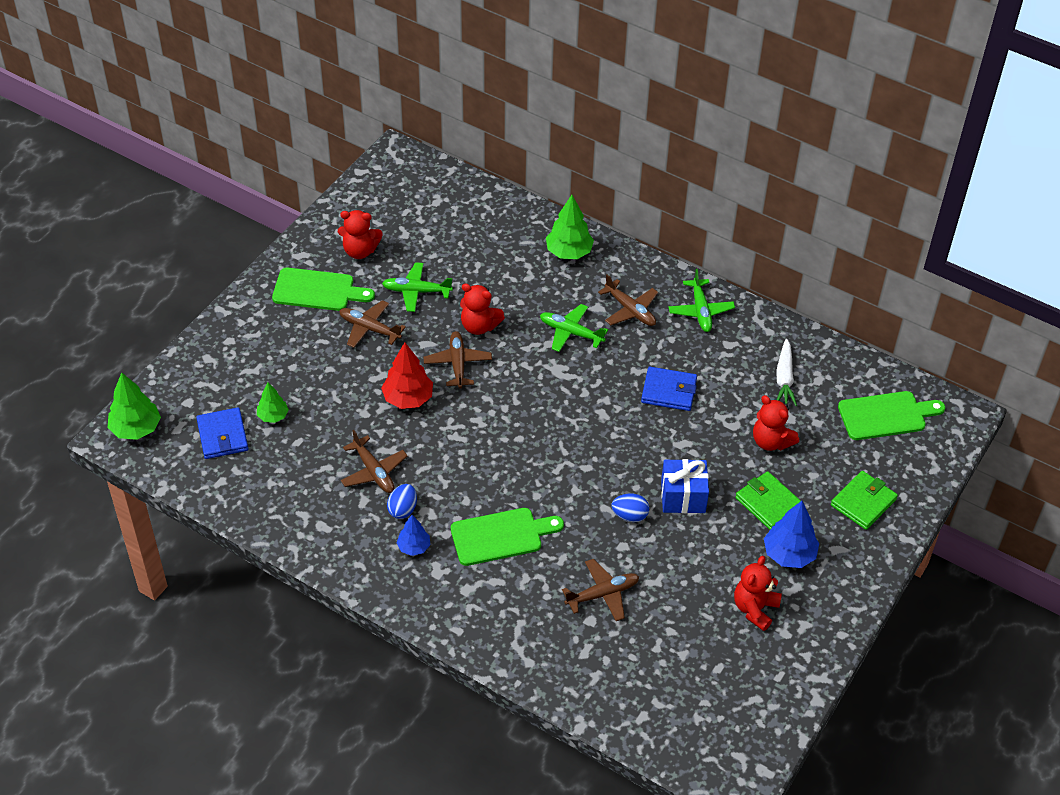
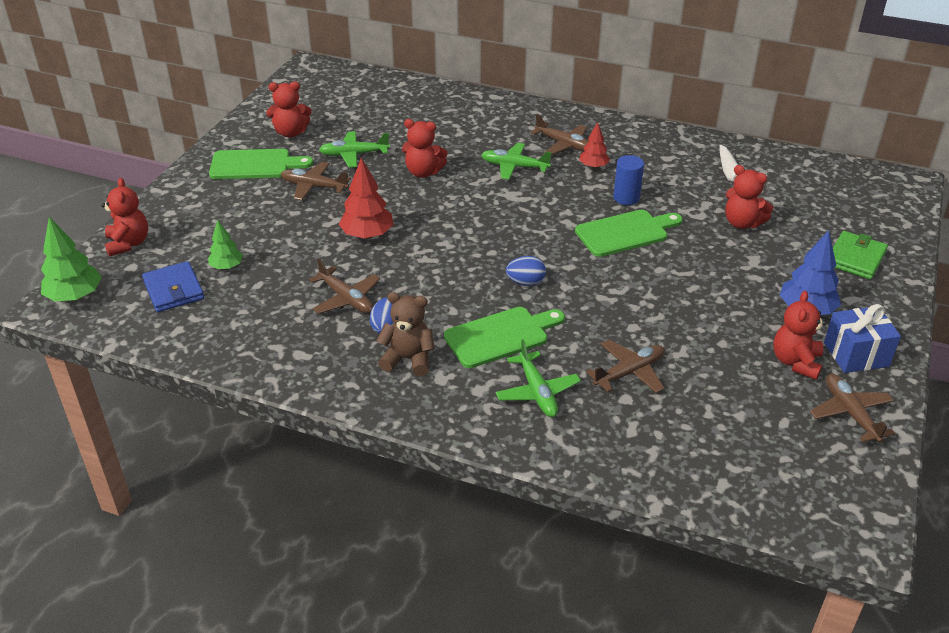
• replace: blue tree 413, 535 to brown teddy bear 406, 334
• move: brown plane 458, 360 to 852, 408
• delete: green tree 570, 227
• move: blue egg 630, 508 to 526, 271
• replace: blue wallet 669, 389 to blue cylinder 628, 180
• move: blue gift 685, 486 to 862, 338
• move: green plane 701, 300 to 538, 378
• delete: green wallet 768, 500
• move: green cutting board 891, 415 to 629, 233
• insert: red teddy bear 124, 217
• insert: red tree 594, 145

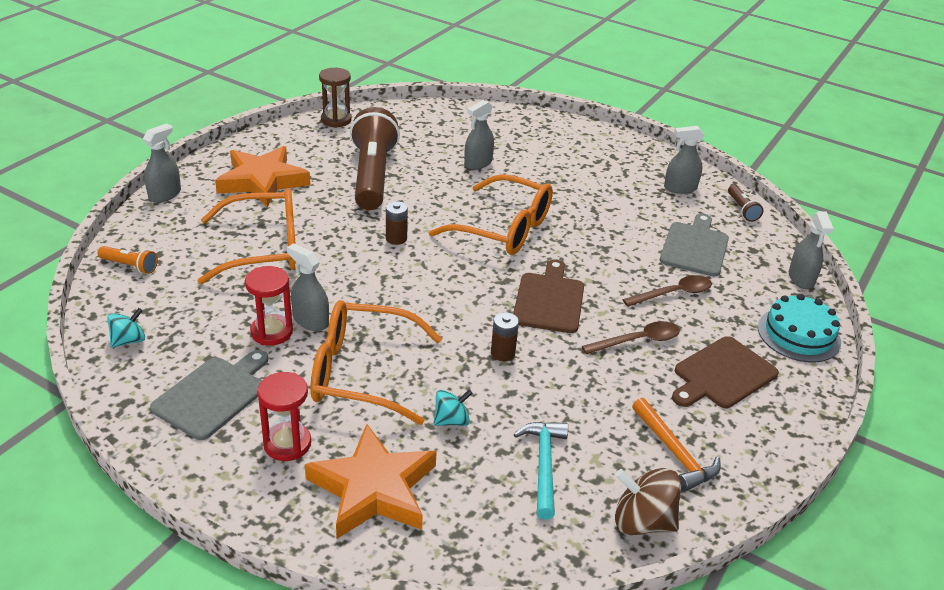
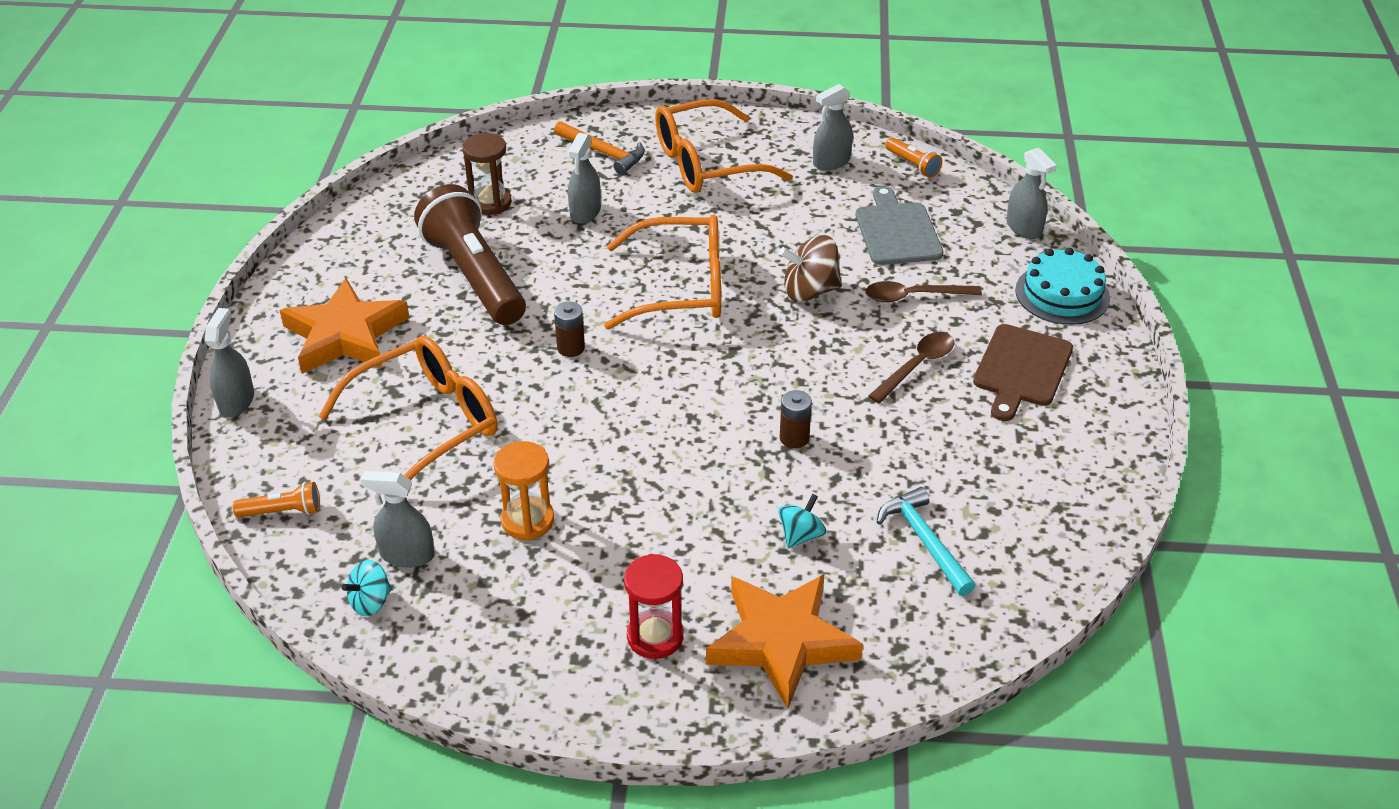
• rotate: turquoise spinning top 126, 327 = 367, 588 150 degrees counterclockwise
• delete: grey cutting board 209, 395
• recolor: red hourglass 269, 306 to orange hourglass 523, 491
• move: grey spray bottle 308, 287 to 398, 519
• move: orange glasses 376, 362 to 724, 146
• move: brown hourglass 335, 98 to 487, 174
• delete: brown cutting board 548, 296
• move: brown spinning top 648, 501 to 810, 268
• rotate: brown spoon 667, 291 = 923, 291 135 degrees counterclockwise
• move: orange hammer 676, 444 to 599, 148
• recolor: brown flashlight 745, 203 to orange flashlight 913, 157

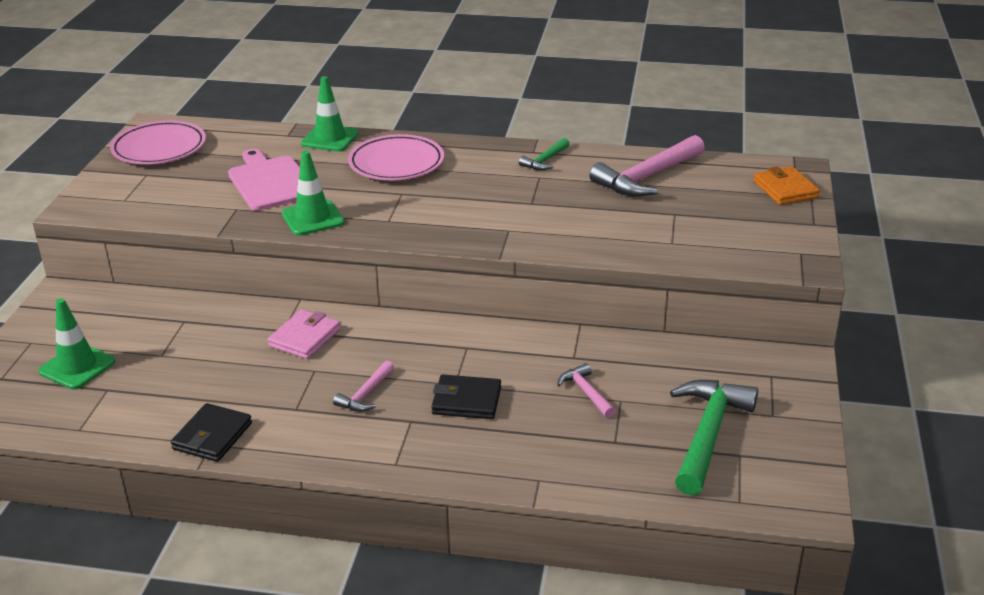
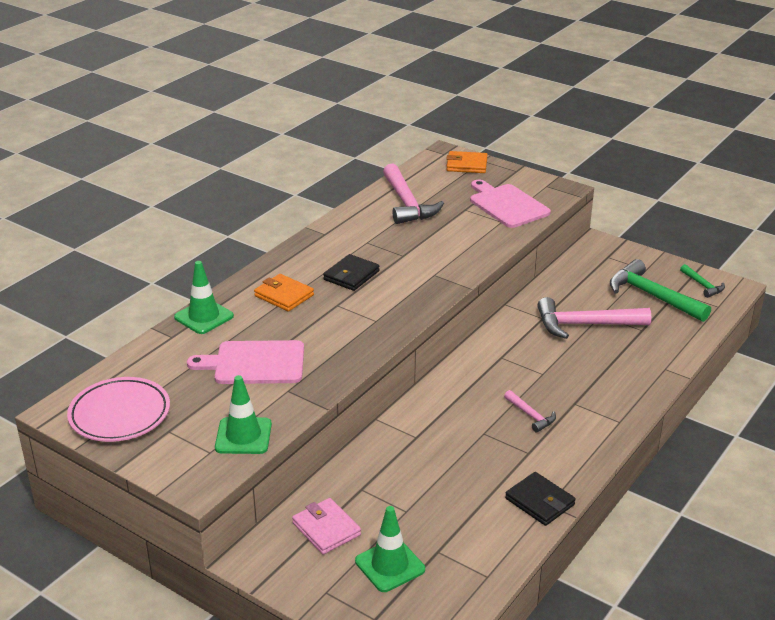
• move: pink wallet 304, 334 to 326, 526
• move: green traffic cone 313, 193 to 243, 414
• replace: pink plate 396, 157 to orange wallet 284, 293
• move: black wallet 466, 396 to 351, 272
• move: green hammer 544, 154 to 702, 281
• resize: pink hammer 586, 390 = 594, 318 x1.99
• insert: pink cutting board 510, 204

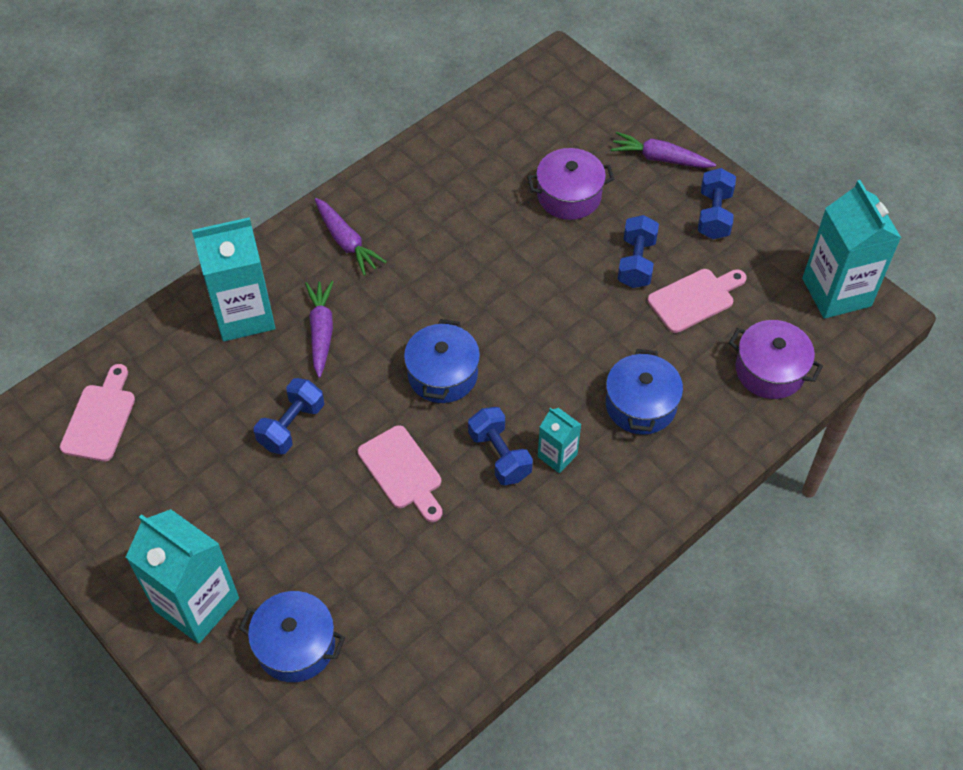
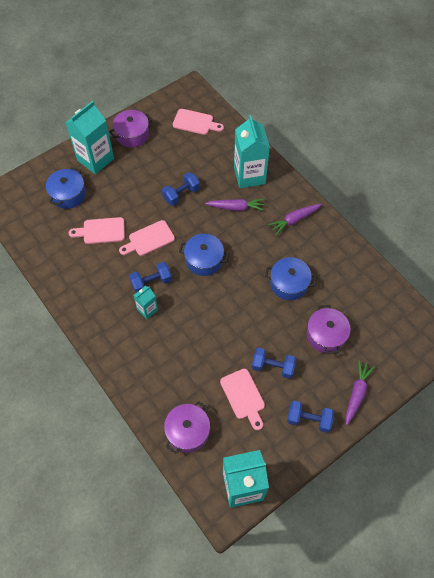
• rotate: blue dumbbell 289, 416 = 181, 189 75 degrees counterclockwise
• move: blue pot 644, 392 to 290, 278
• insert: pink cutting board 97, 230
• insert: purple pot 131, 129

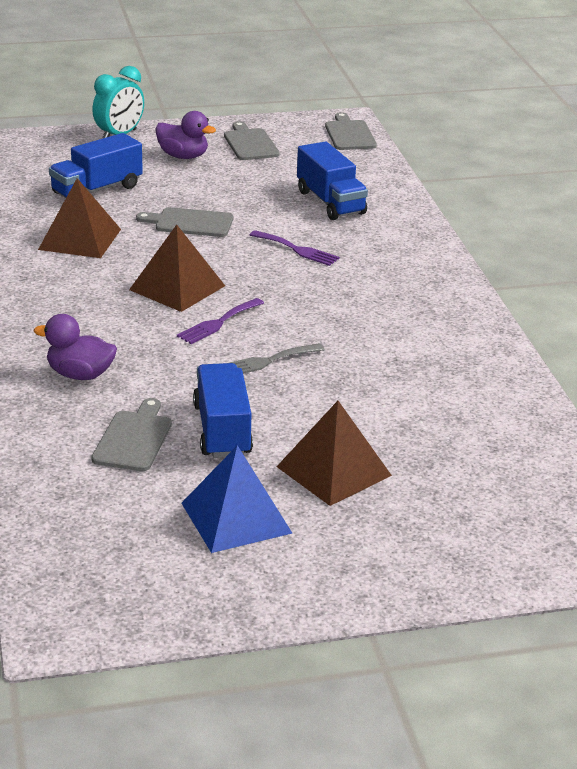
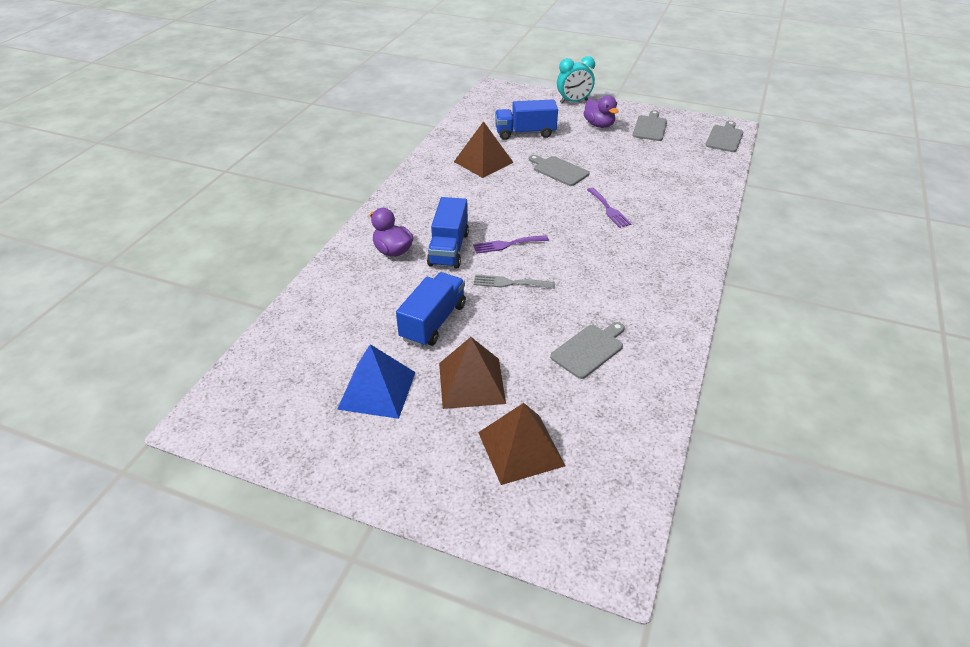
• move: grey cutting board 131, 434 to 587, 350
• move: brown pyramid 177, 268 to 521, 444
• move: blue truck 332, 180 to 448, 232

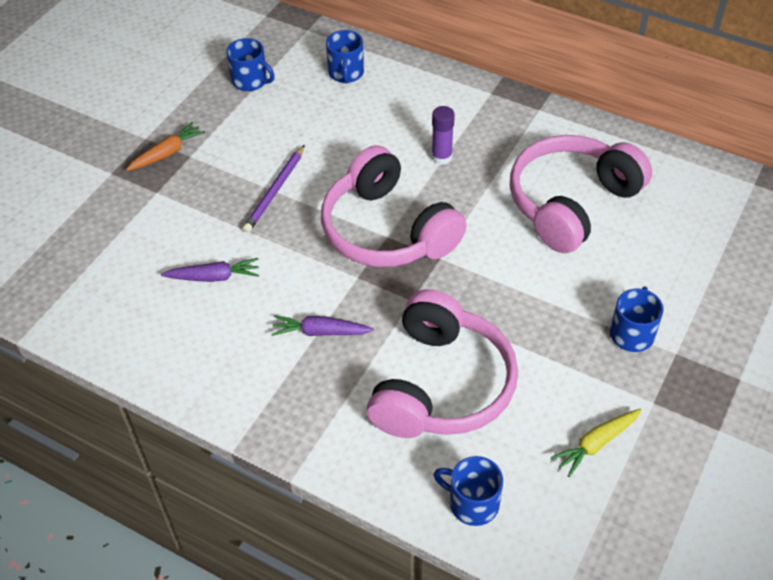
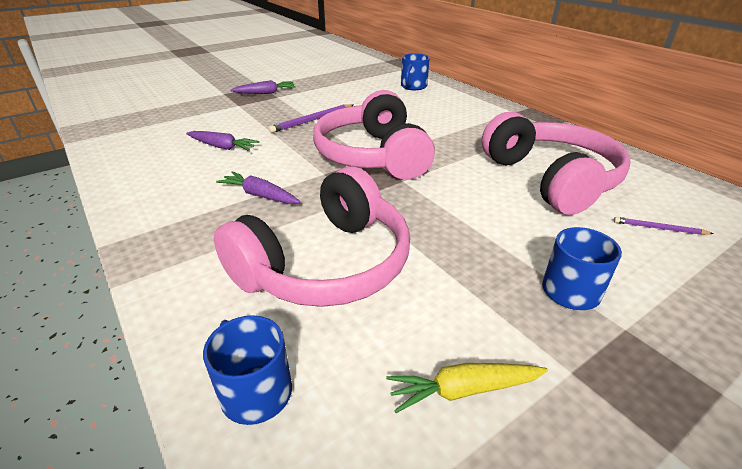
• recolor: orange carrot 165, 146 to purple carrot 262, 87
• delete: blue mug 250, 64
• delete: purple glue stick 443, 135
• rotate: pink headphones 581, 194 = 556, 163 90 degrees clockwise
• insert: purple pencil 664, 226

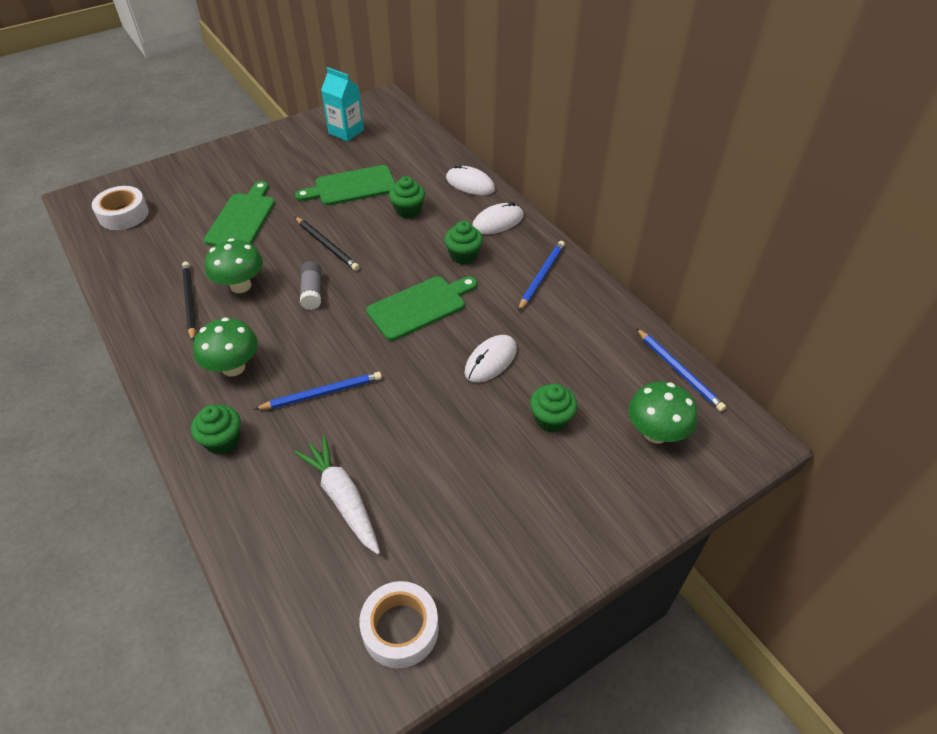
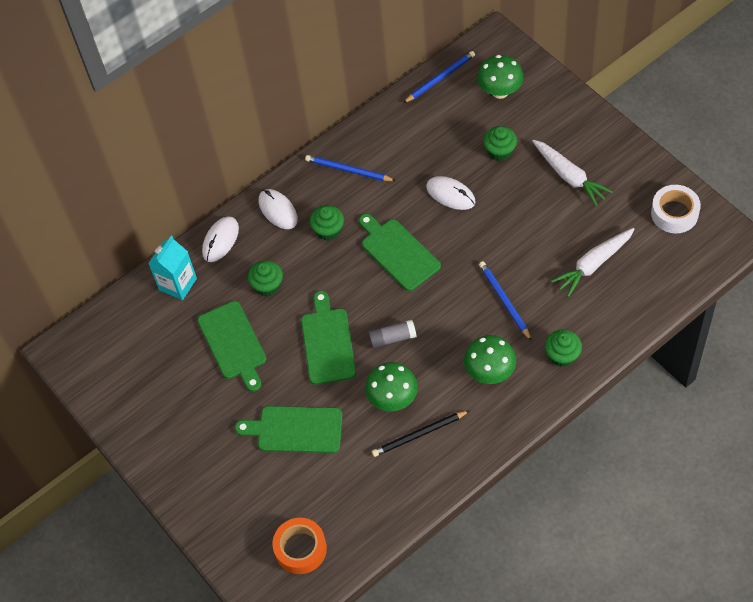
• recolor: white tape 120, 208 to orange tape 299, 546
• replace: black pencil 327, 244 to green cutting board 328, 338
• move: turquoise carton 342, 104 to 172, 268
• insert: white carrot 572, 173

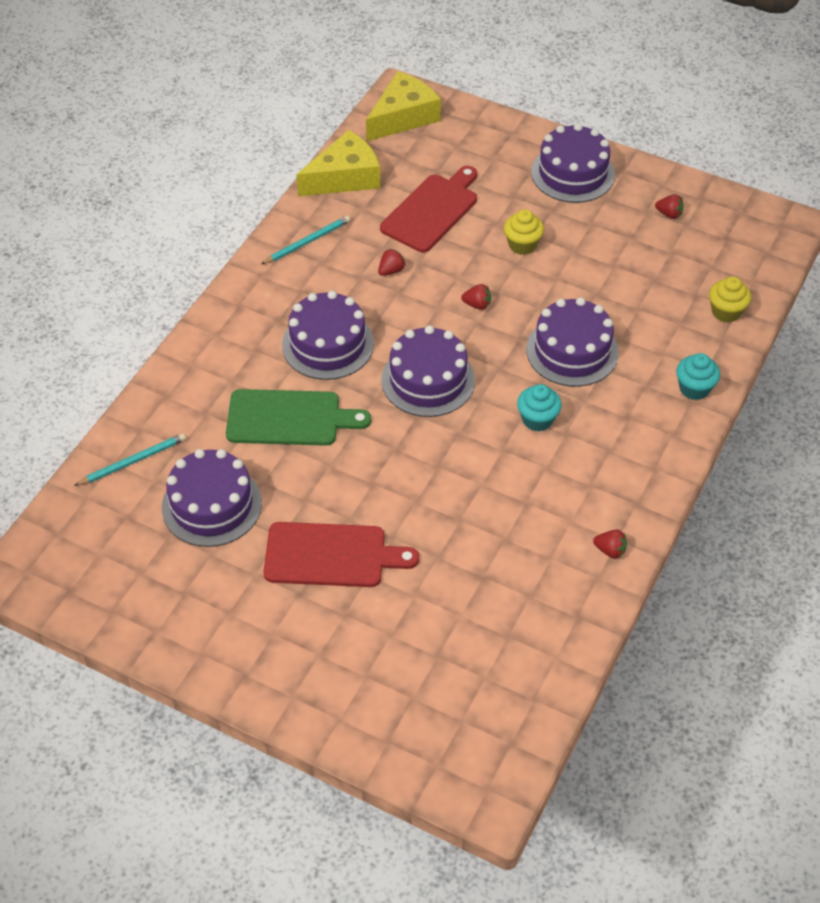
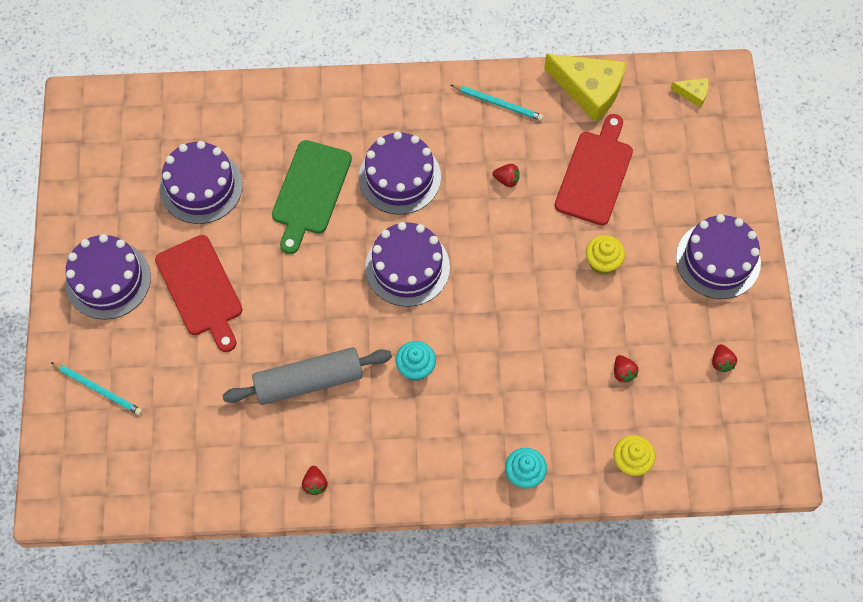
• move: turquoise pencil 130, 459 to 96, 388
• rotate: green cutting board 298, 417 = 312, 197 45 degrees clockwise
• resize: yellow cheese 403, 106 = 689, 93 x0.46
• rotate: red cutting board 428, 209 = 594, 169 75 degrees counterclockwise
• move: red strawberry 476, 297 to 626, 368
• move: purple cake 572, 342 to 108, 277
• insert: grey rolling pin 307, 376

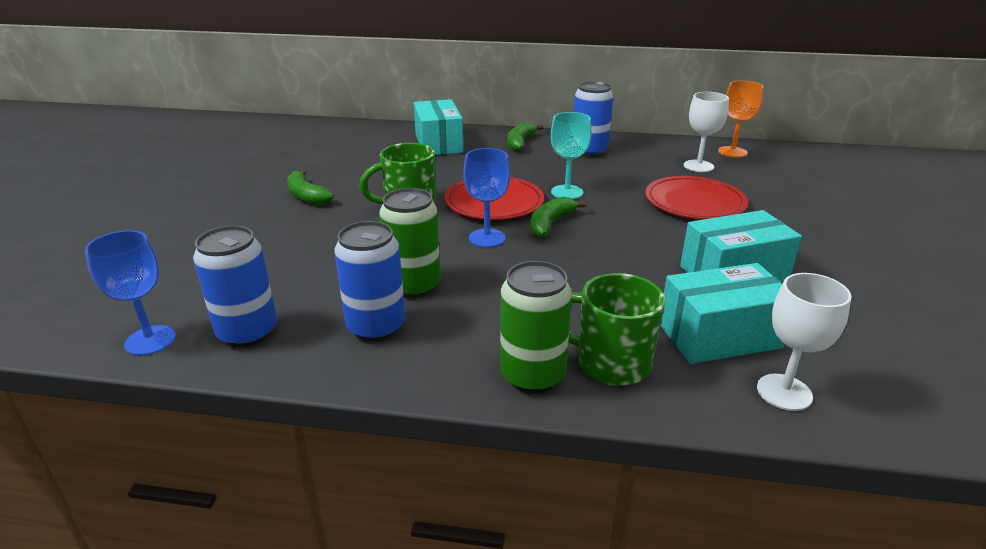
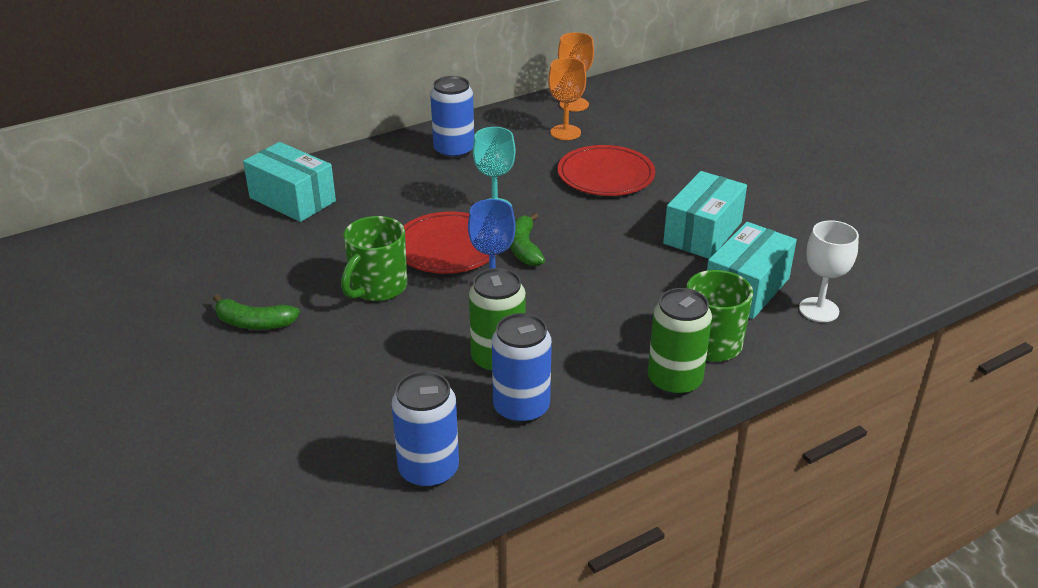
• delete: blue goblet 130, 293
• delete: green banana 525, 136
• recolor: white goblet 706, 132 to orange goblet 567, 99

